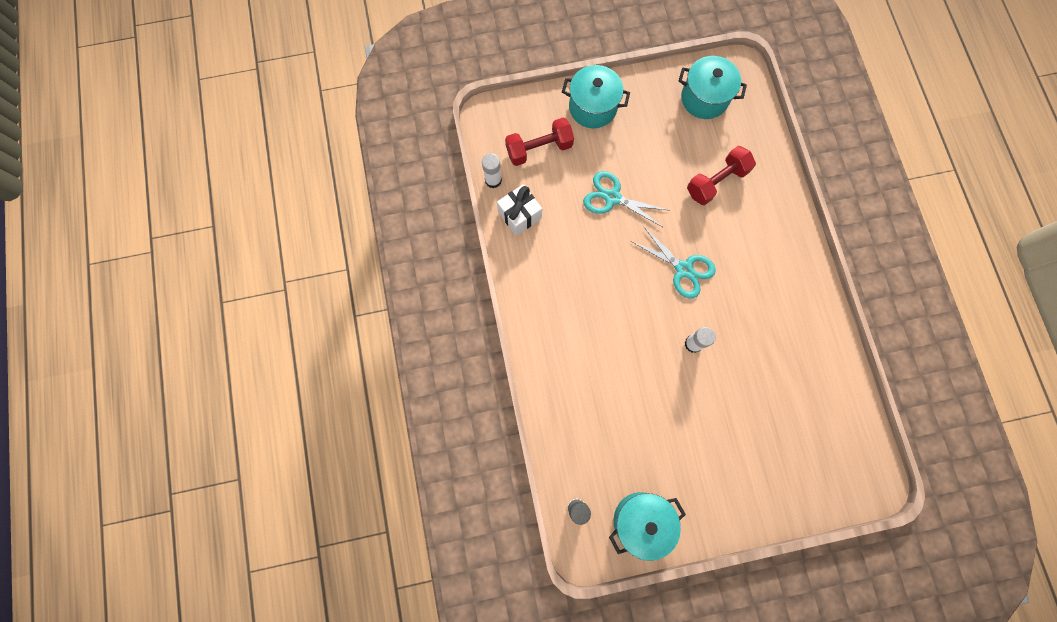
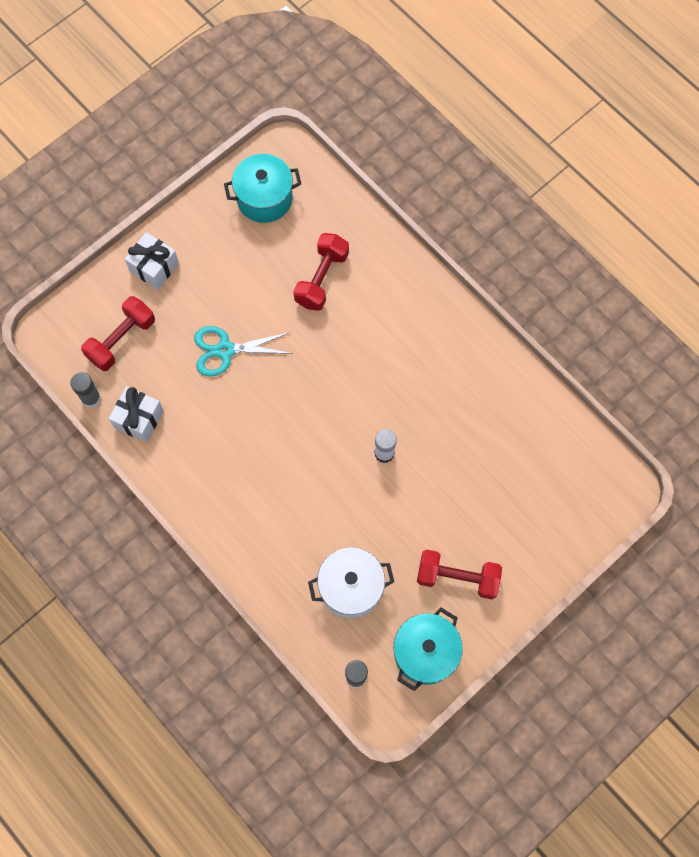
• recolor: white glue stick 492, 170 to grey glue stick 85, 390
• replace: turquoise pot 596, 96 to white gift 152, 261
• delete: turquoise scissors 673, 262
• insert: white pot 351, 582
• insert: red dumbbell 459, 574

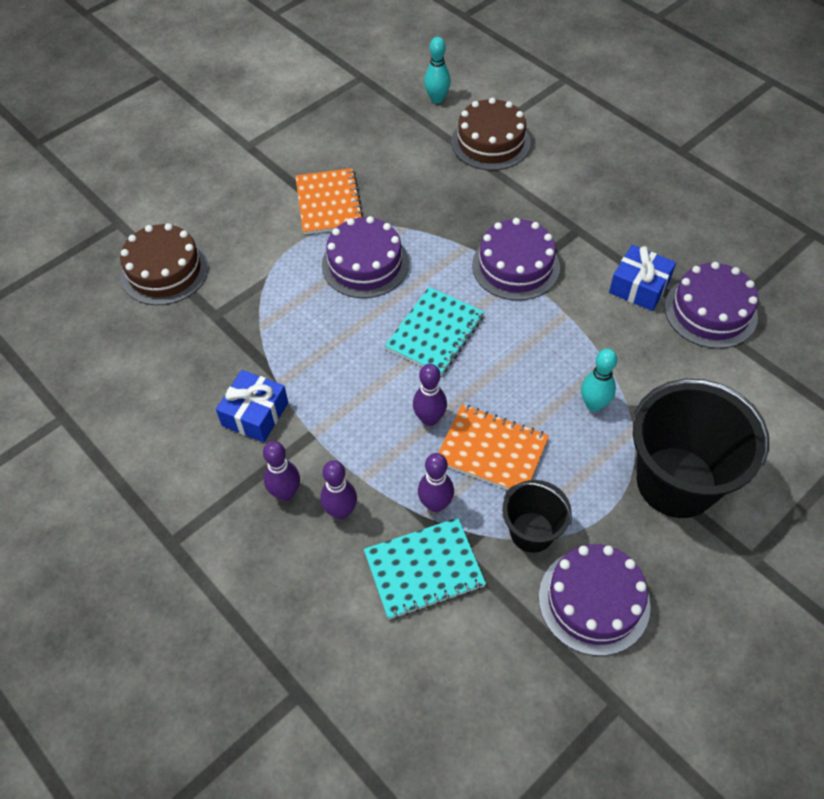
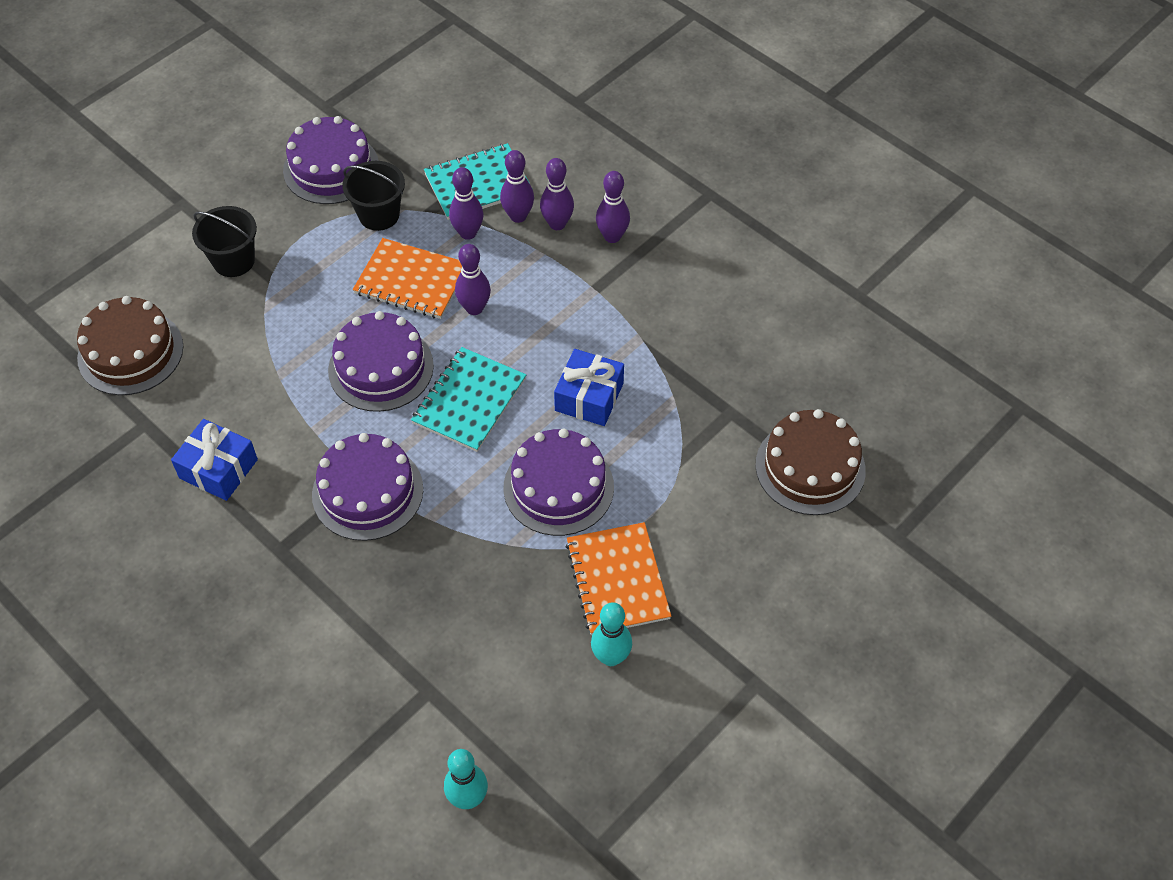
• move: blue gift 252, 406 to 589, 387
• move: brown cake 491, 134 to 130, 345
• move: turquoise bowling pin 599, 380 to 611, 634
• resize: black bucket 701, 448 = 224, 241 x0.54
• move: purple cake 712, 305 to 381, 361
• insert: purple bowling pin 517, 186

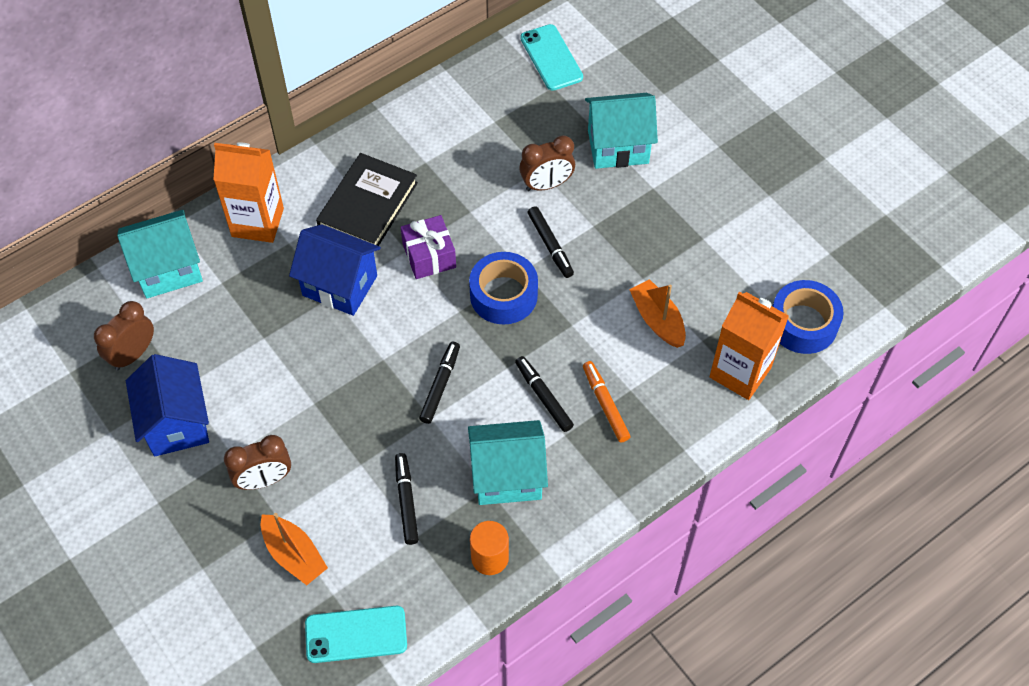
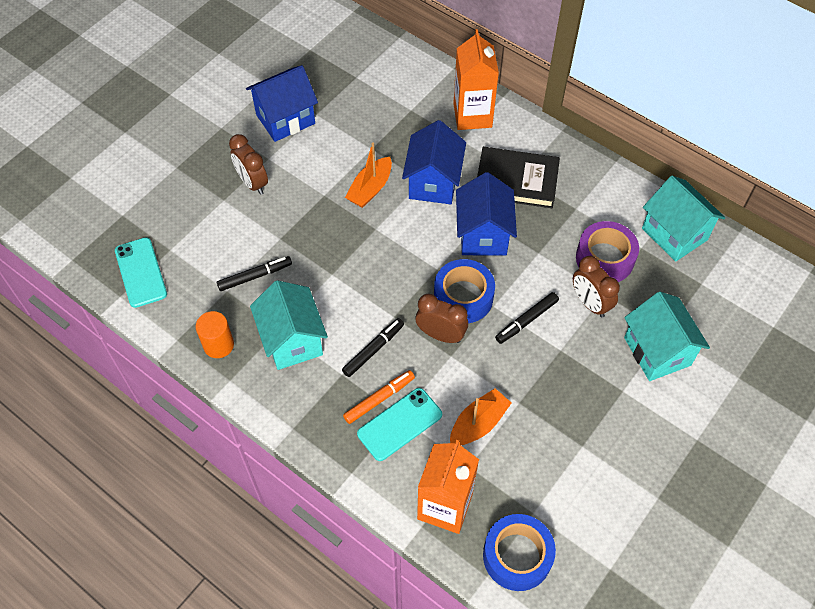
• move: brown clock 124, 335 to 441, 318
• move: turquoise house 160, 254 to 683, 219
• move: orange boat 294, 549 to 368, 175
• replace: purple gift 428, 247 to blue house 486, 213
• delete: black marker 439, 383
• move: turquoise phone 551, 57 to 399, 424
• insert: purple tape 607, 251

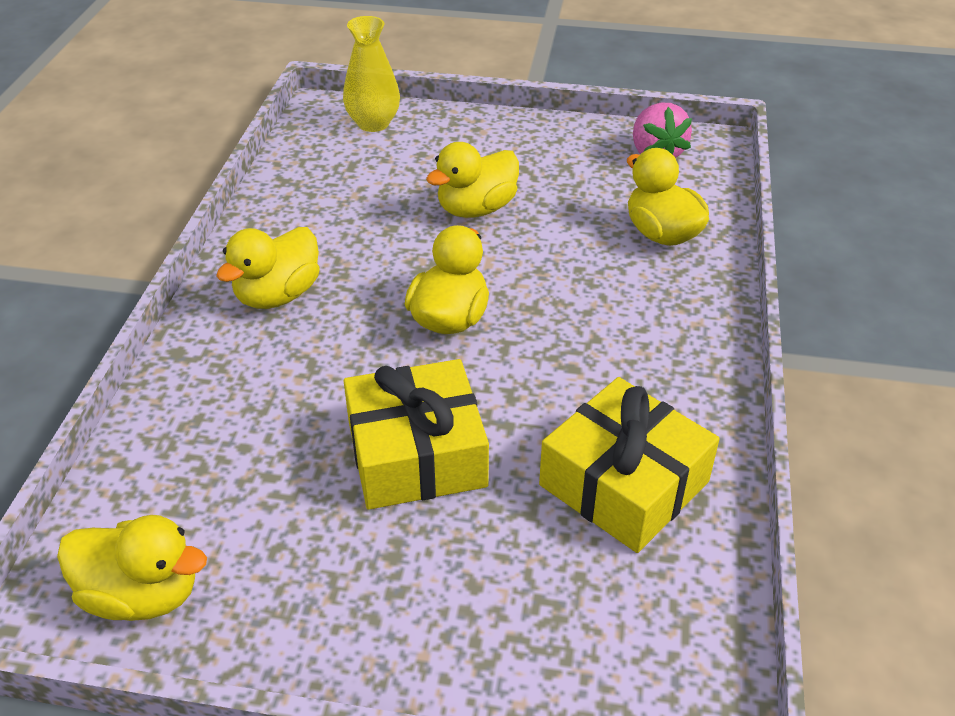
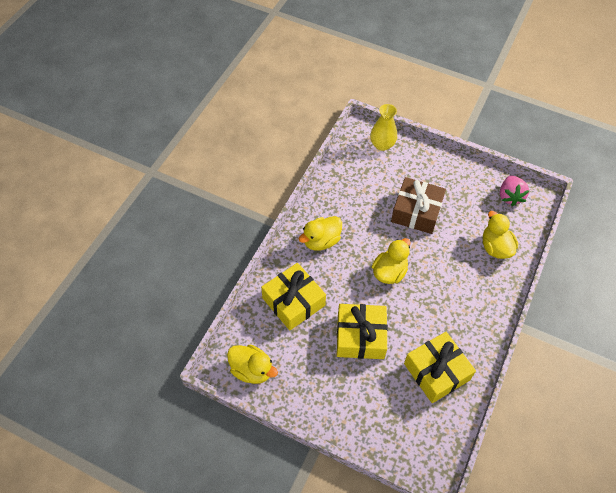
• replace: yellow duck 472, 180 to brown gift 418, 205
• insert: yellow gift 293, 297

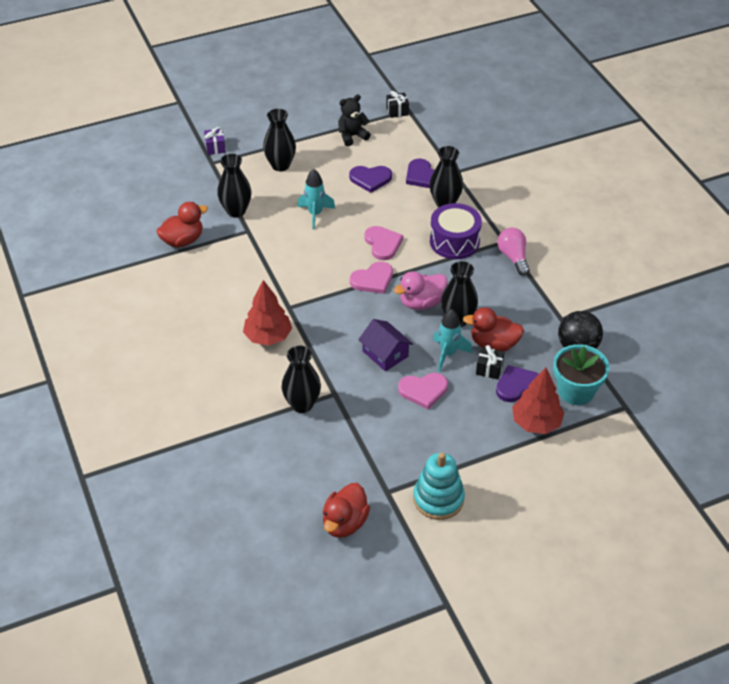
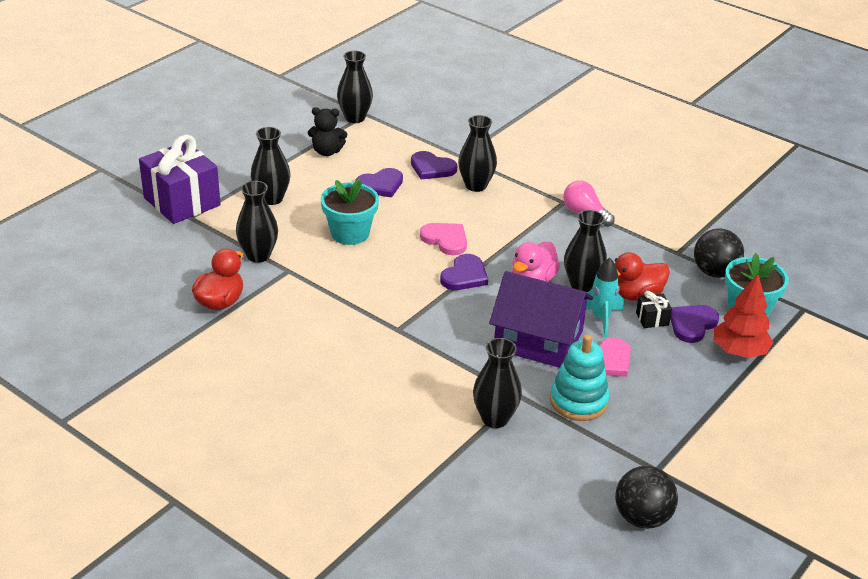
• resize: purple gift 215, 141 = 180, 179 x2.41
• delete: red tree 267, 313
• replace: turquoise rocket 316, 199 to turquoise flower pot 350, 212
• replace: red duck 346, 510 to black ball 646, 497
• rotate: black teddy bear 354, 120 = 327, 131 120 degrees counterclockwise
• recolor: pink heart 371, 278 to purple heart 464, 272
• resize: purple house 385, 345 = 541, 319 x1.75
• replace: black gift 397, 104 to black vase 355, 87
• move: turquoise stacking toy 439, 486 to 579, 378
• delete: purple drum 456, 231

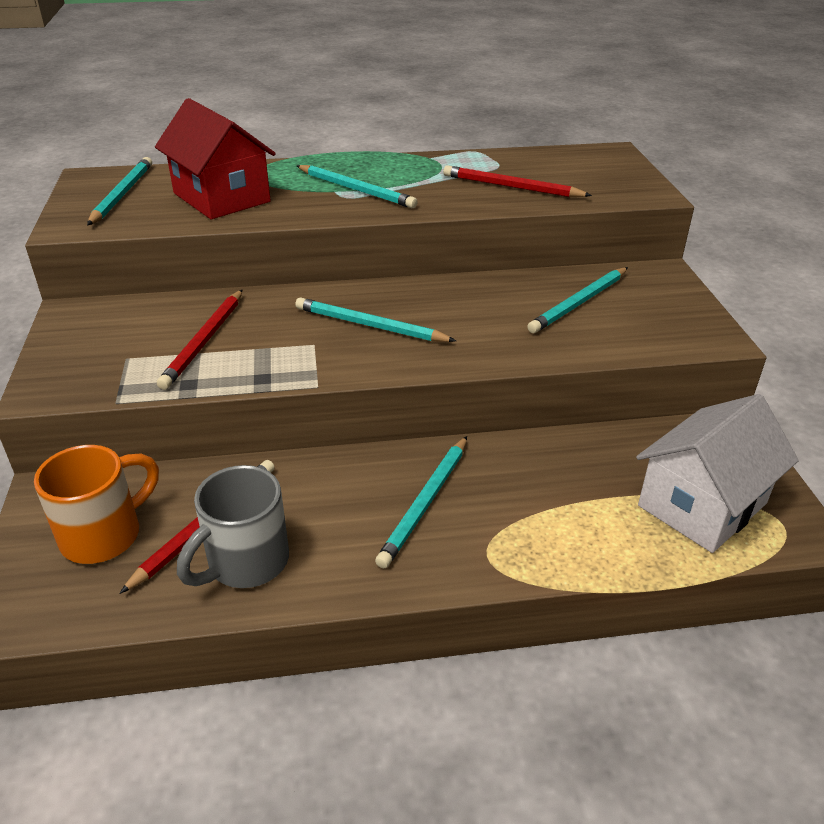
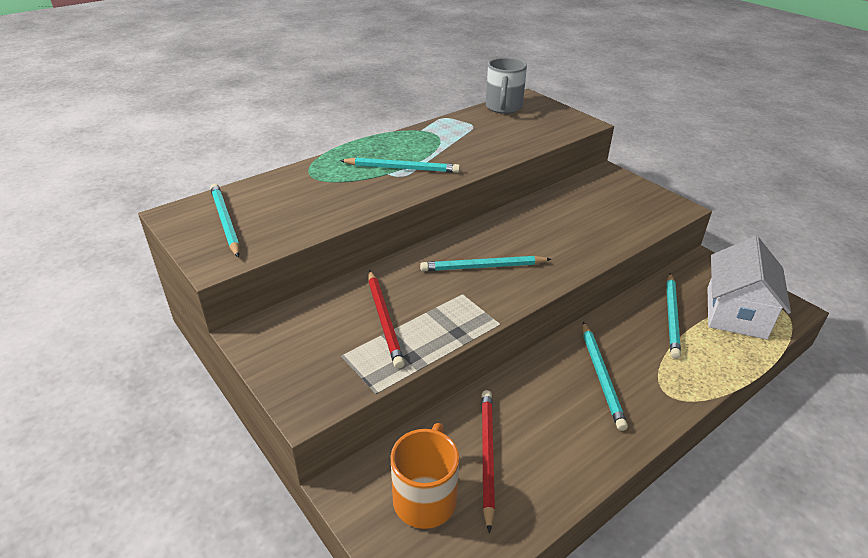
• delete: red house 215, 158
• move: grey mug 233, 526 to 506, 85
• delete: red pencil 517, 181
• move: turquoise pencil 577, 300 to 673, 316

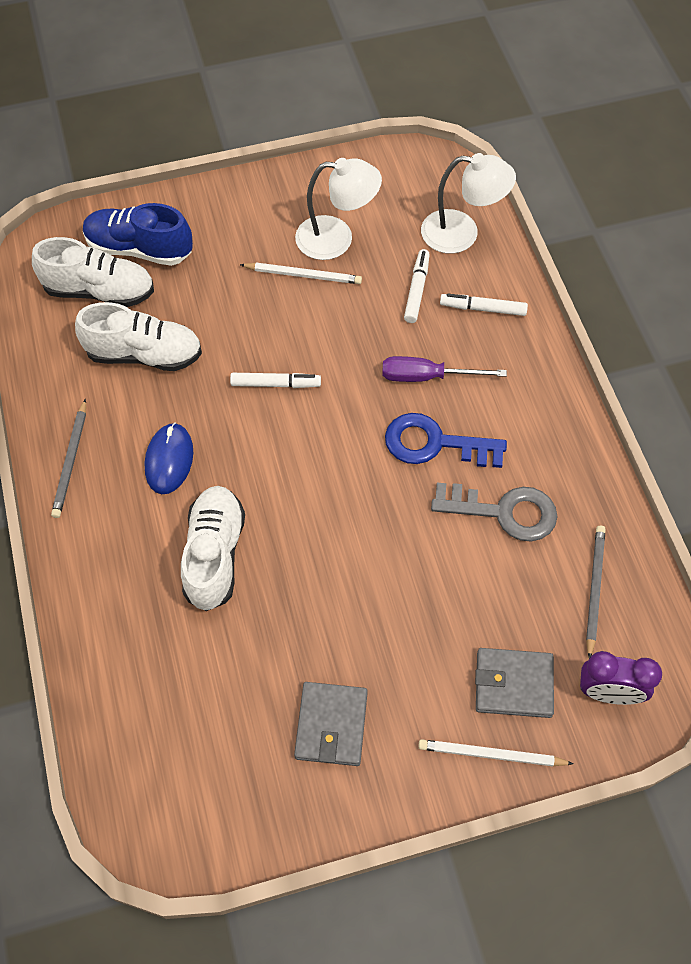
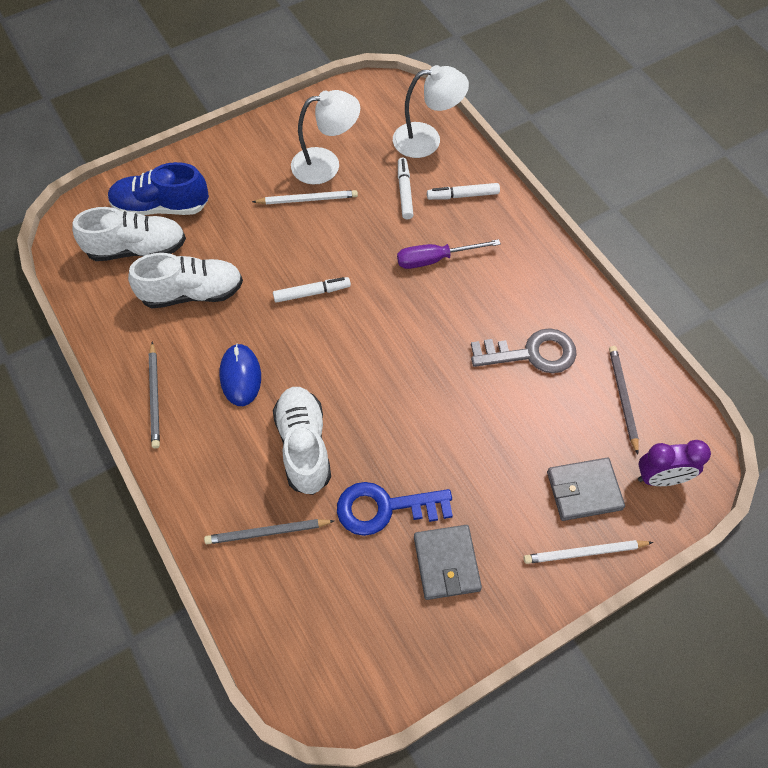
• move: blue key 446, 440 to 395, 509
• insert: grey pencil 269, 531

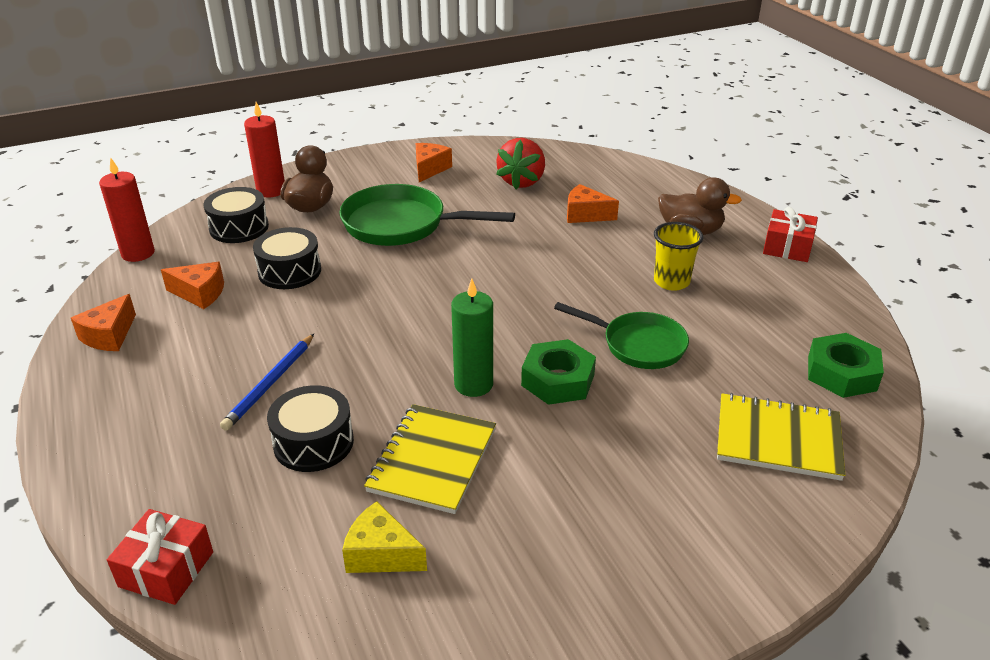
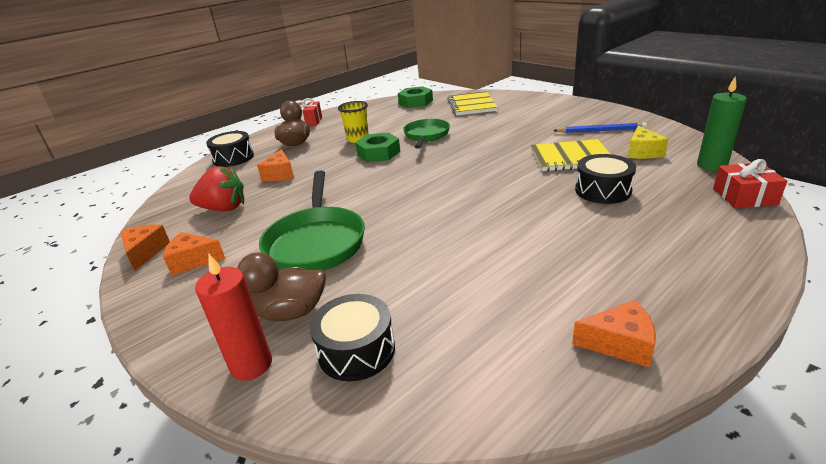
• delete: red candle 127, 210
• move: orange cheese 192, 285 to 145, 248
• move: blue pencil 267, 382 to 600, 128
• move: black drum 287, 258 to 230, 149
• move: green candle 472, 338 to 722, 124
• move: green nut 558, 372 to 377, 147

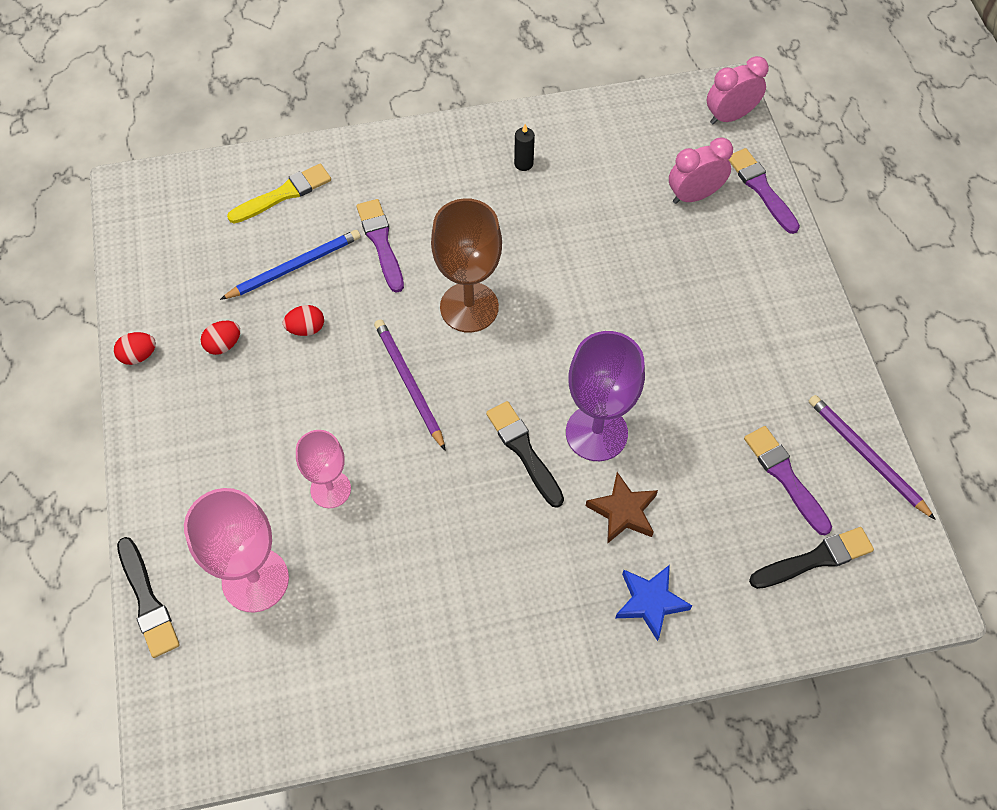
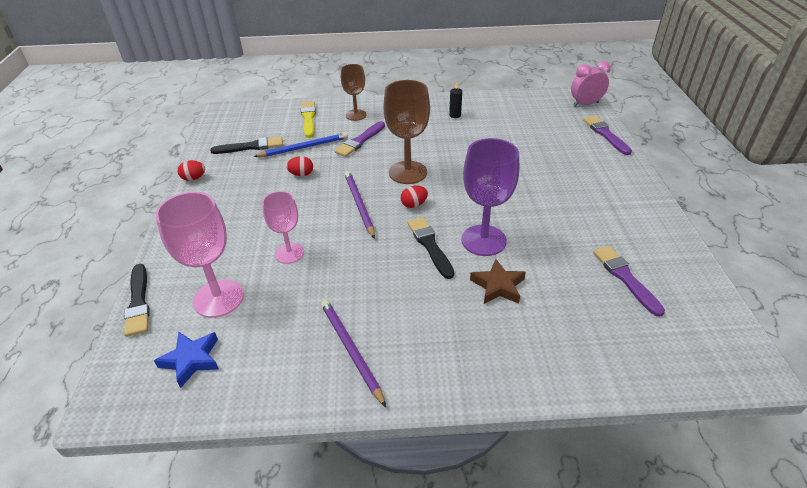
• move: red egg 220, 338 to 414, 197
• rotate: yellow brush 279, 193 = 308, 119 75 degrees counterclockwise
• rotate: purple brush 380, 246 = 359, 139 135 degrees counterclockwise
• move: blue star 653, 603 to 186, 359
• delete: pink clock 701, 170
• move: black brush 811, 558 to 246, 145
• move: purple pencil 872, 457 to 353, 353
• insert: brown goblet 354, 92

